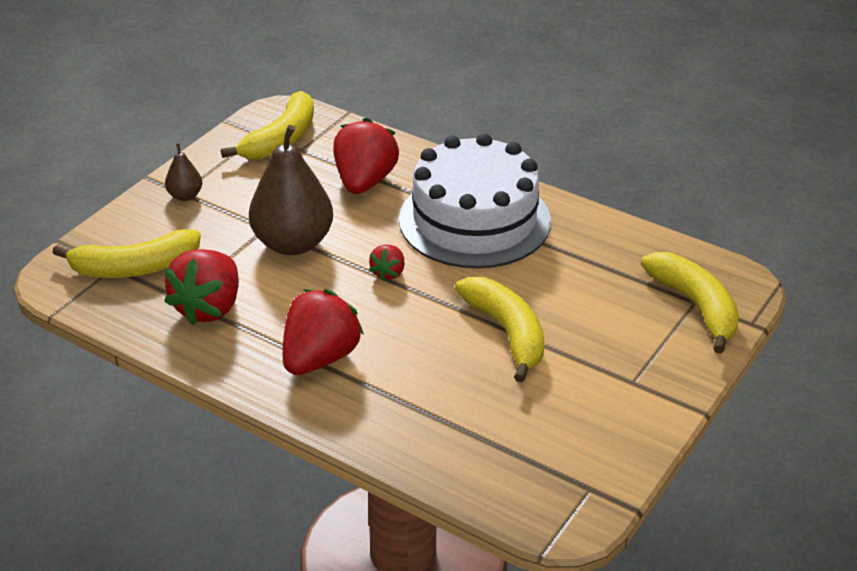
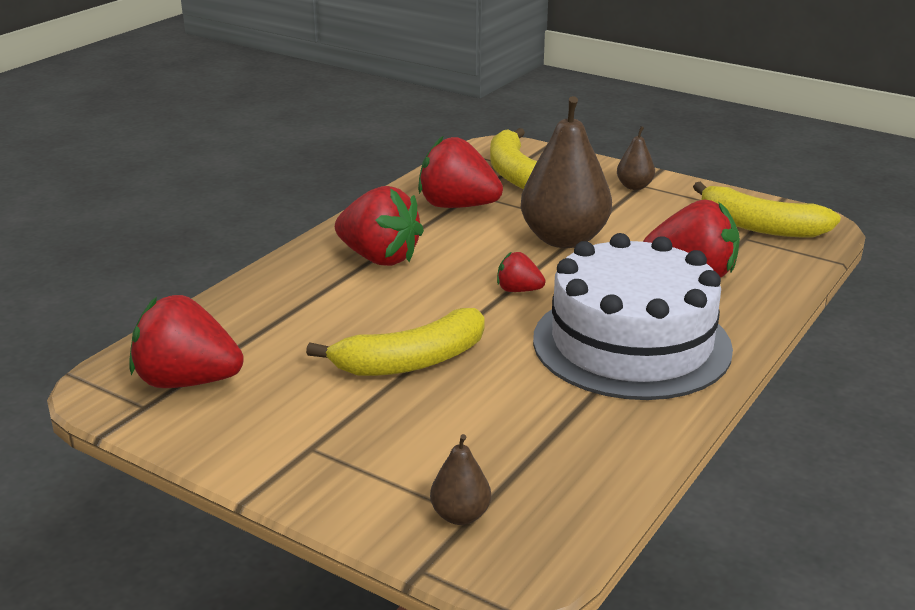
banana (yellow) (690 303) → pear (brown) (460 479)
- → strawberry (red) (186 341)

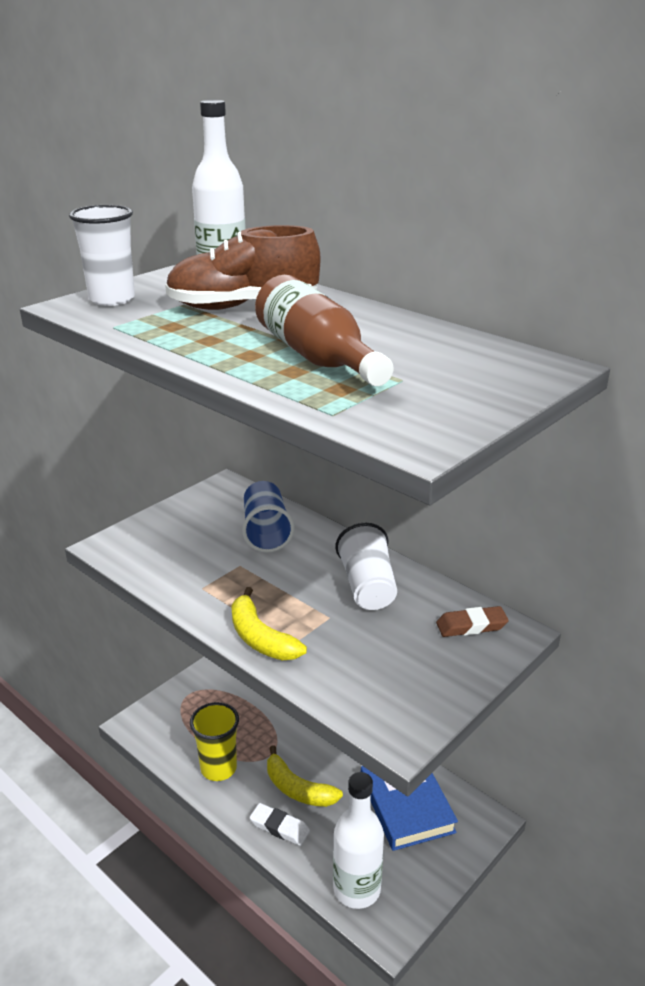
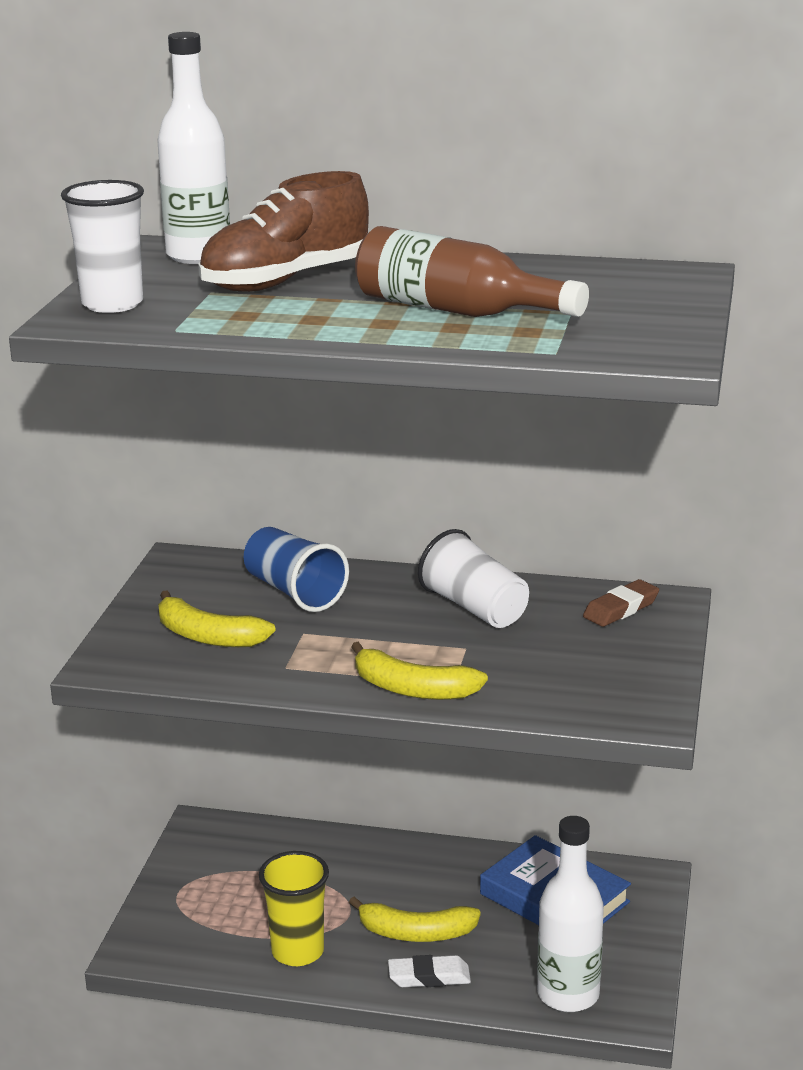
- → banana (yellow) (217 618)

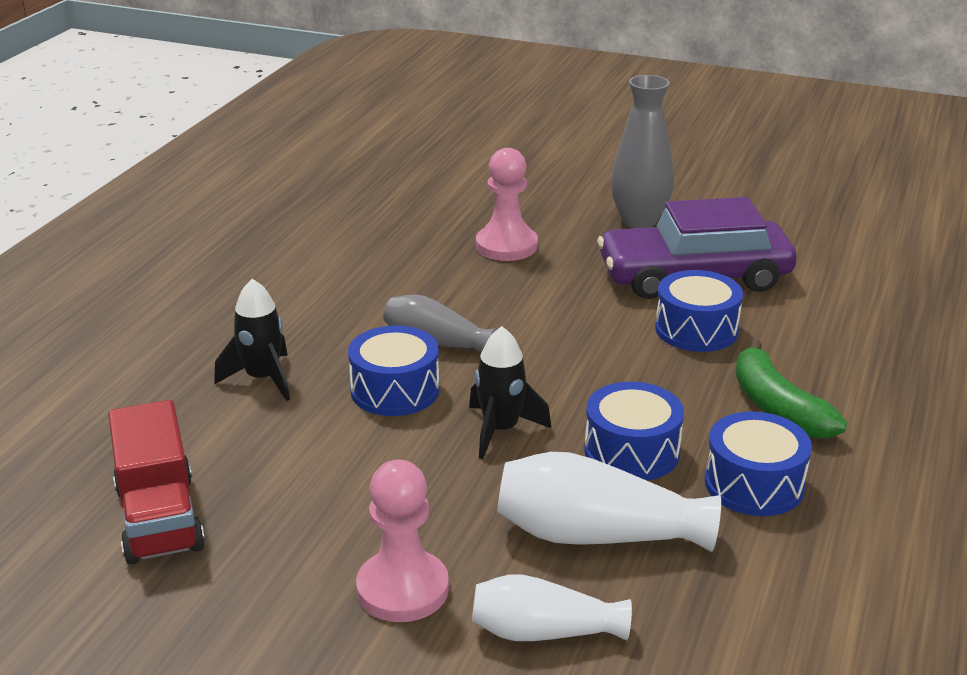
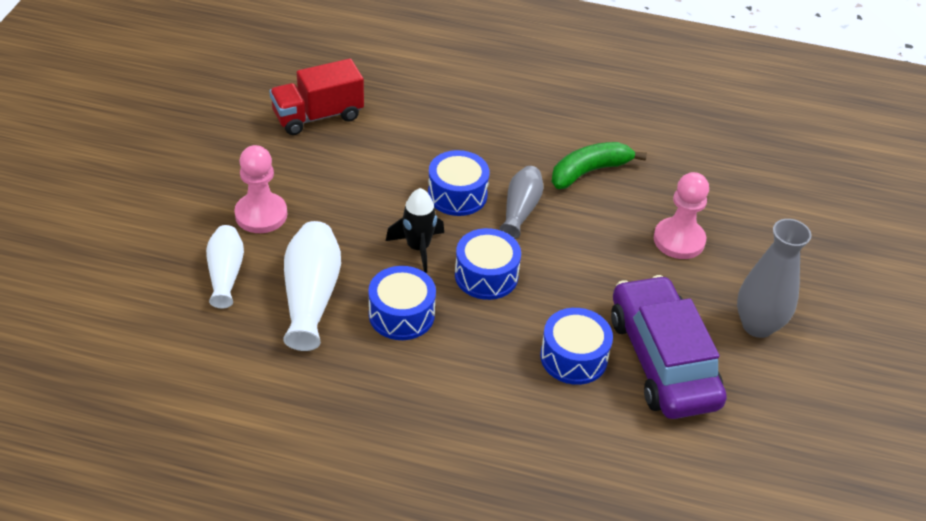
rocket (black) (252 340) → -
banana (green) (791 389) → banana (green) (599 165), relocated
drum (blue) (758 463) → drum (blue) (488 264), relocated

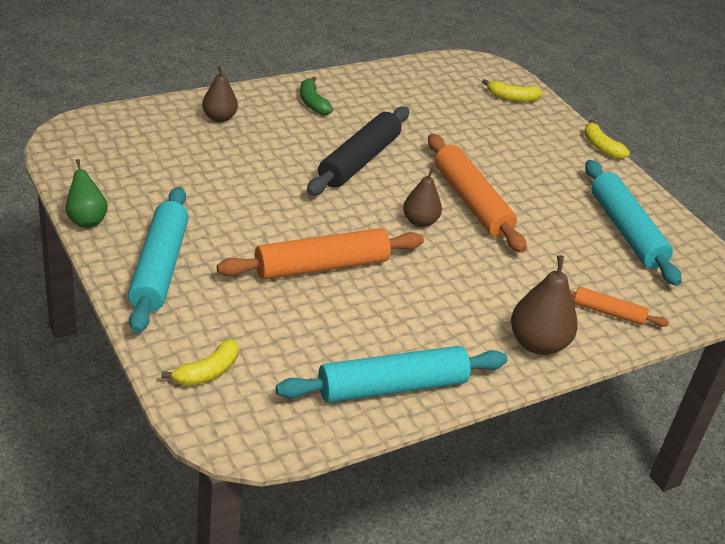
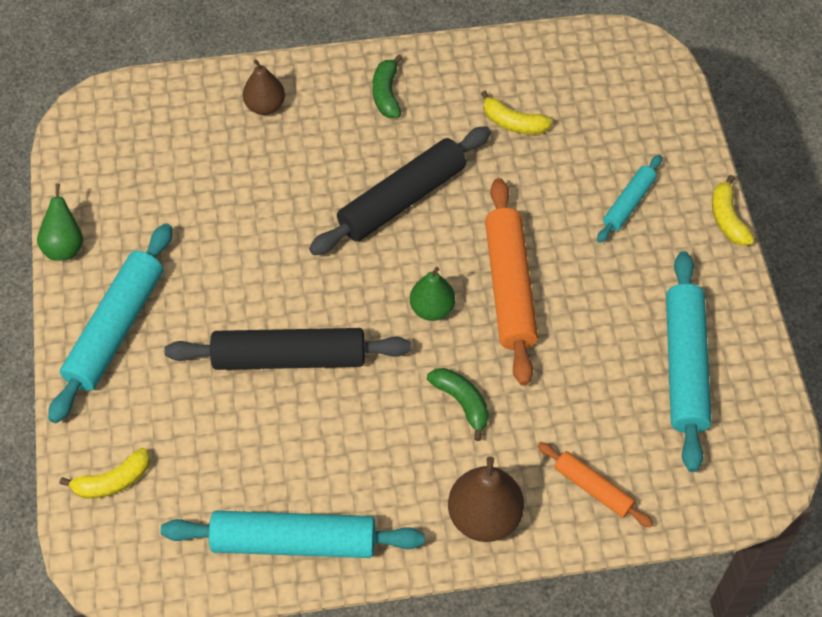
banana (yellow) (512 90) → banana (yellow) (517 112), relocated
pear (brown) (422 197) → pear (green) (432 294)
rolling pin (orange) (320 254) → rolling pin (black) (287 349)
- → rolling pin (turquoise) (629 199)
- → banana (green) (458 404)

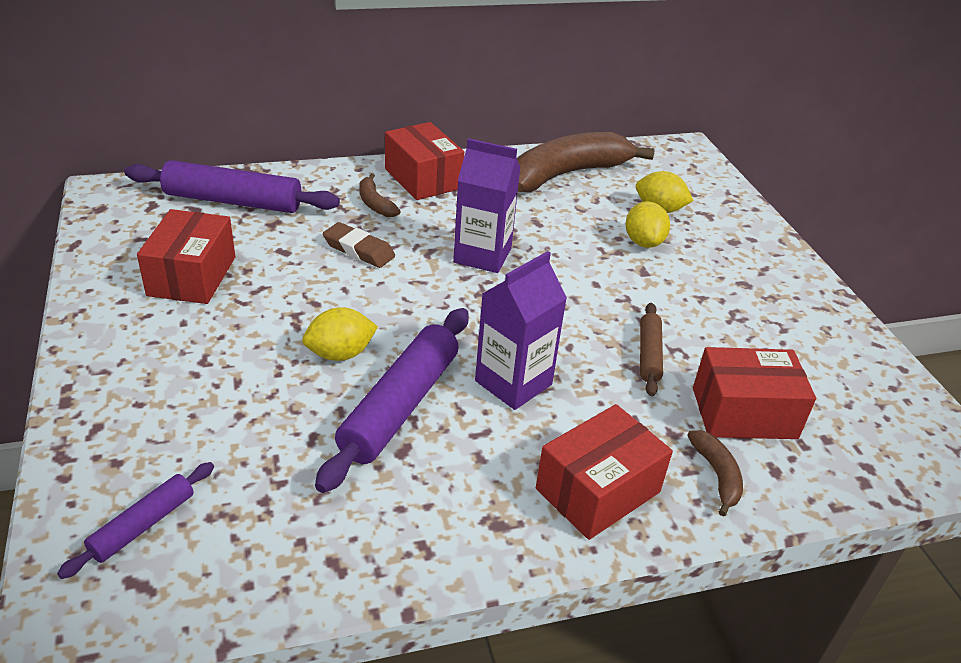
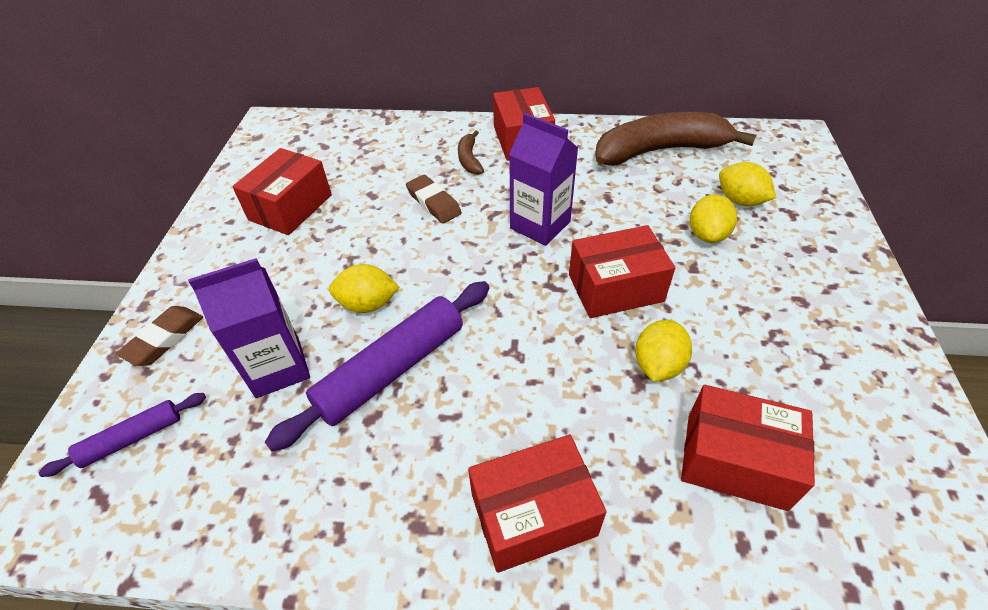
rolling pin (purple) (232 186) → -
carton (purple) (521 330) → carton (purple) (249 328), relocated
rolling pin (brown) (651 349) → lemon (yellow) (663 351)
banana (brown) (715 473) → -
- → box (red) (622 271)
- → eraser (brown) (159 336)

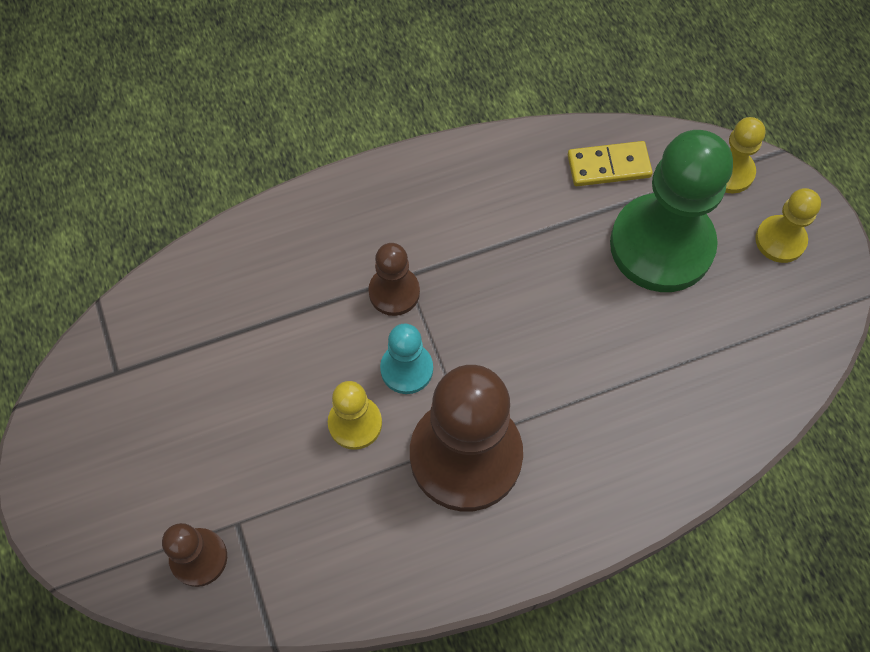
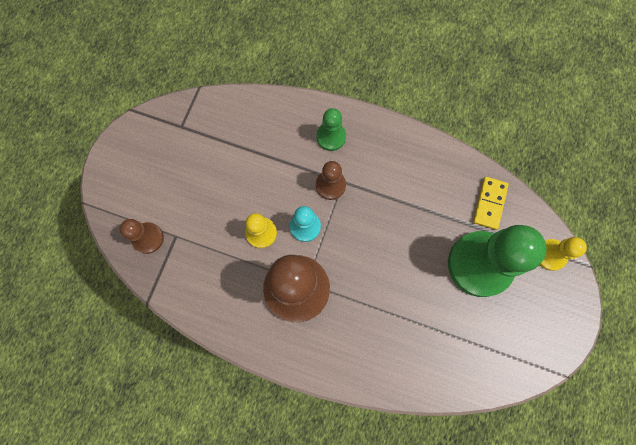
domino (yellow) (610 163) → domino (yellow) (491 203), 75 degrees clockwise
pawn (yellow) (788 225) → -
- → pawn (green) (331 129)

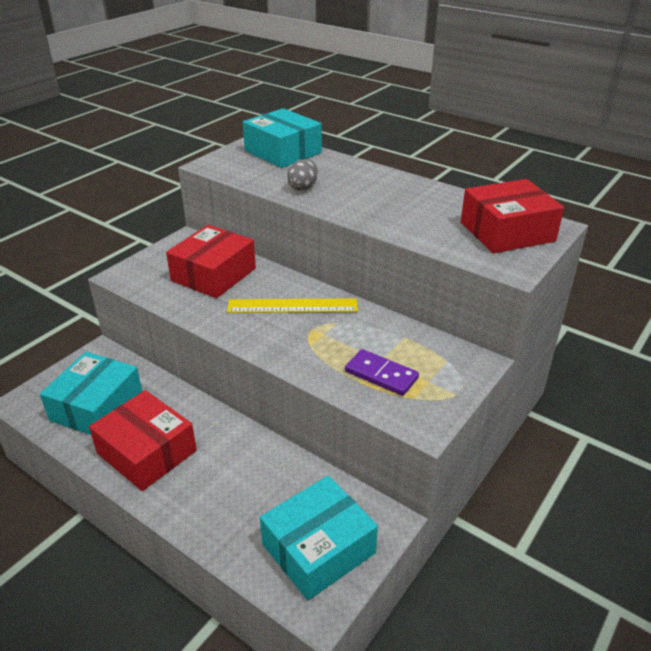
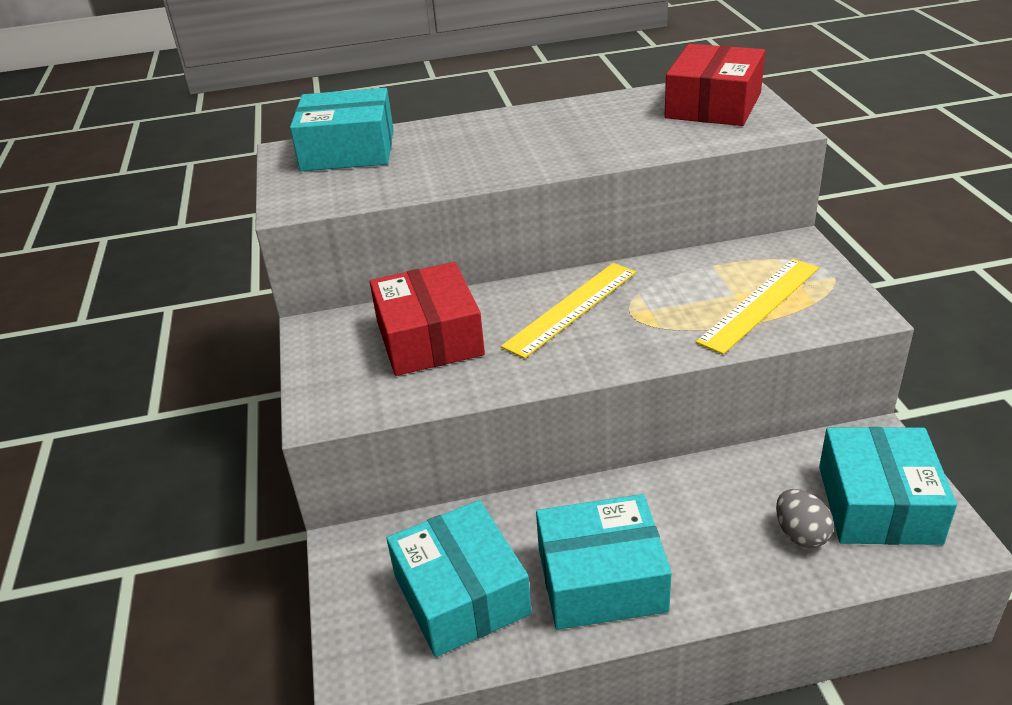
egg (grey) (302 175) → egg (grey) (805 518), relocated
domino (purple) (382 372) → ruler (yellow) (757 306)
box (red) (143 440) → box (turquoise) (604 562)

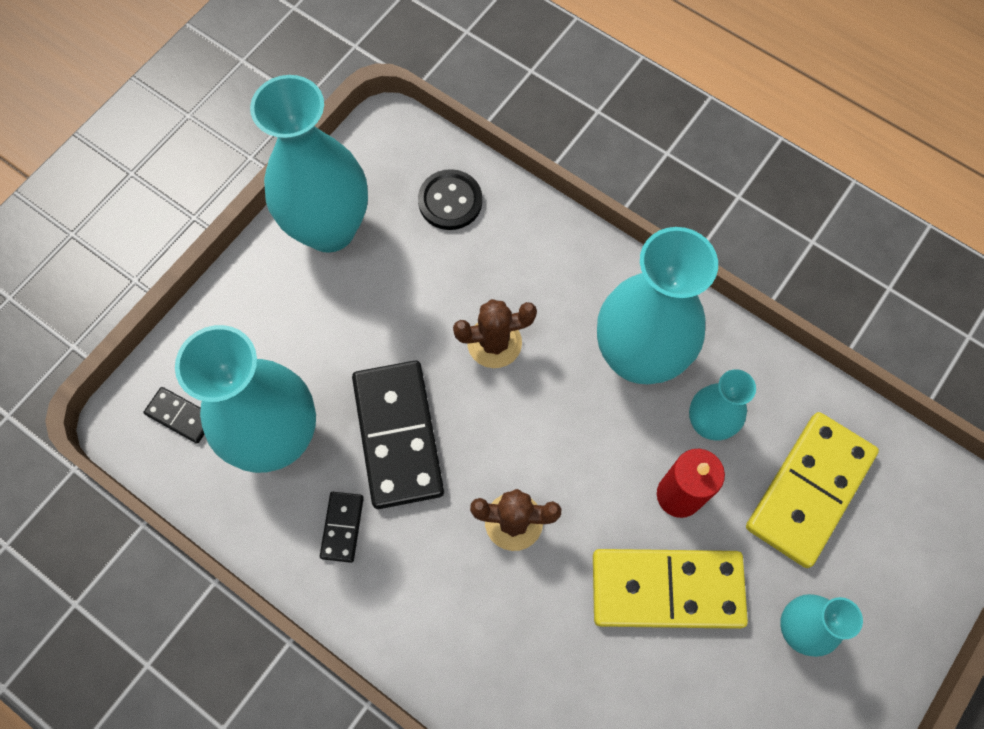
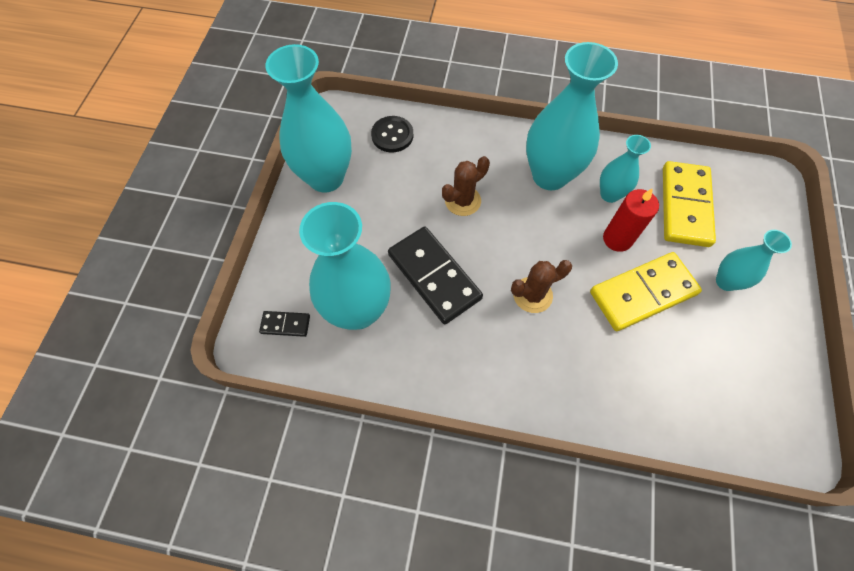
domino (black) (342 527) → -

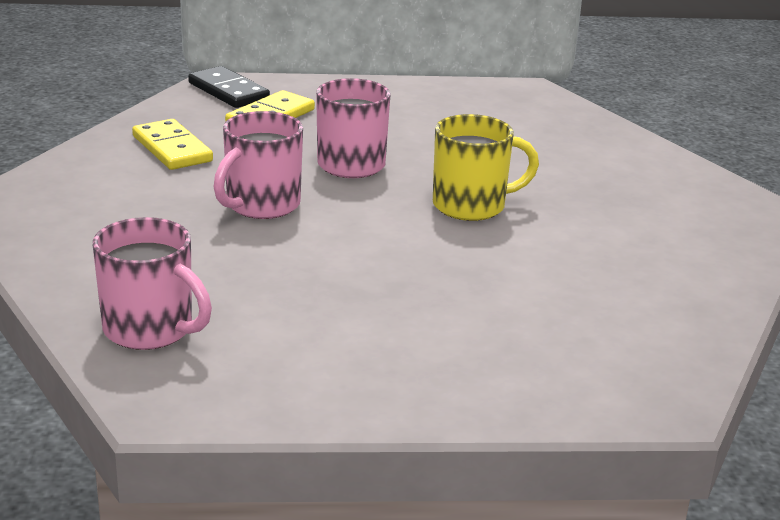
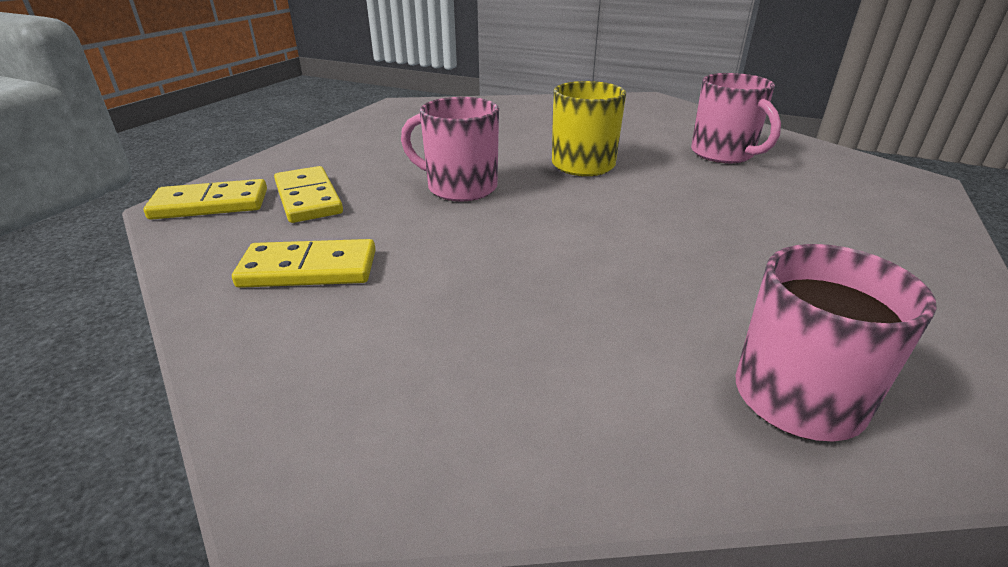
domino (black) (229 87) → domino (yellow) (205 199)
mug (pink) (258 165) → mug (pink) (736 118), relocated

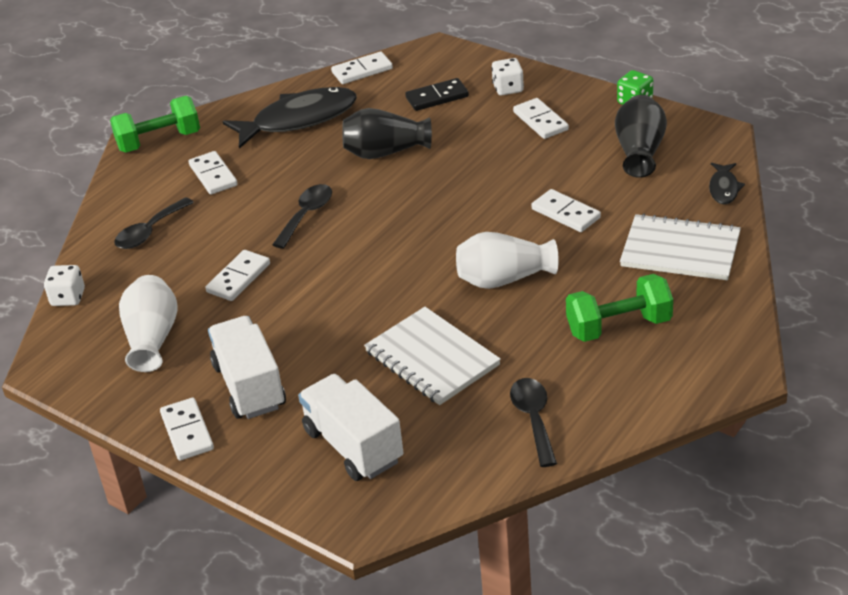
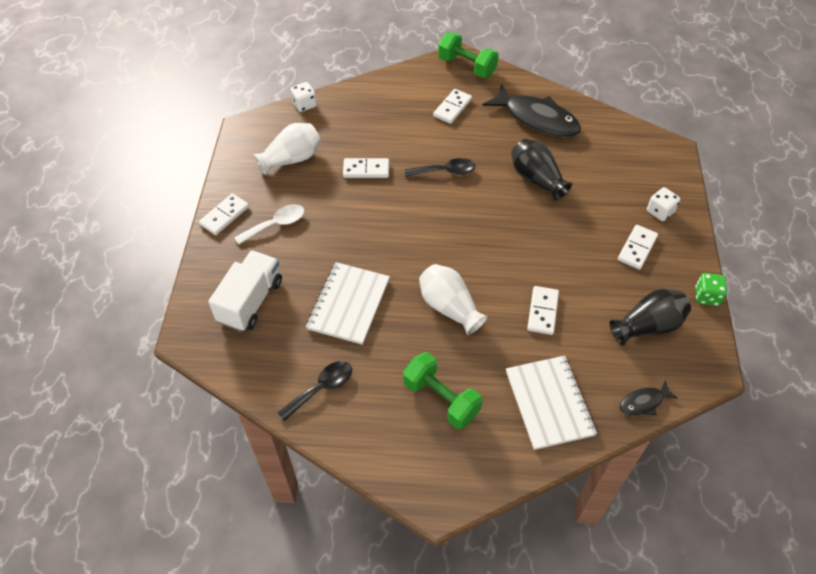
domino (white) (362 68) → -
domino (black) (437 94) → -
spoon (black) (154 223) → -
truck (white) (247 367) → spoon (white) (269 224)

